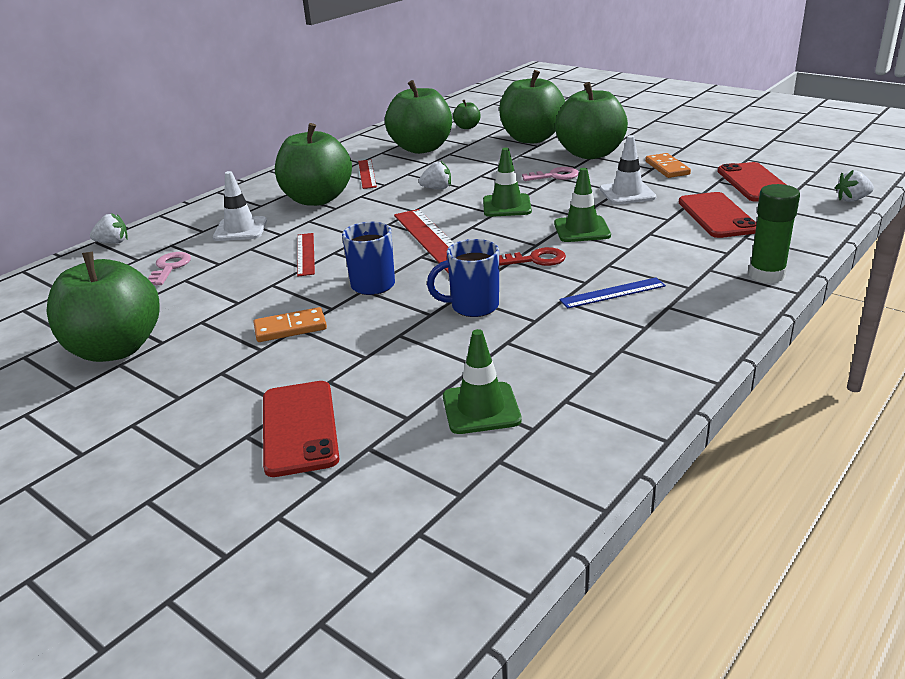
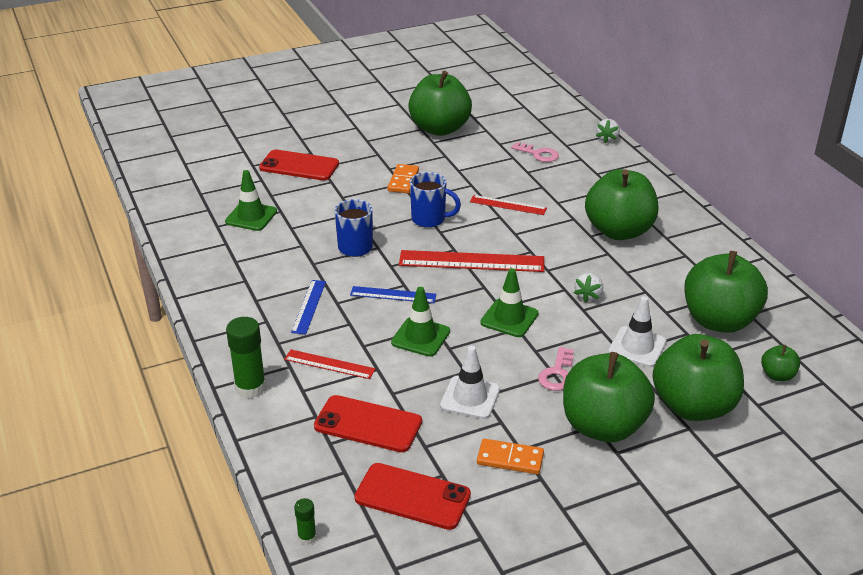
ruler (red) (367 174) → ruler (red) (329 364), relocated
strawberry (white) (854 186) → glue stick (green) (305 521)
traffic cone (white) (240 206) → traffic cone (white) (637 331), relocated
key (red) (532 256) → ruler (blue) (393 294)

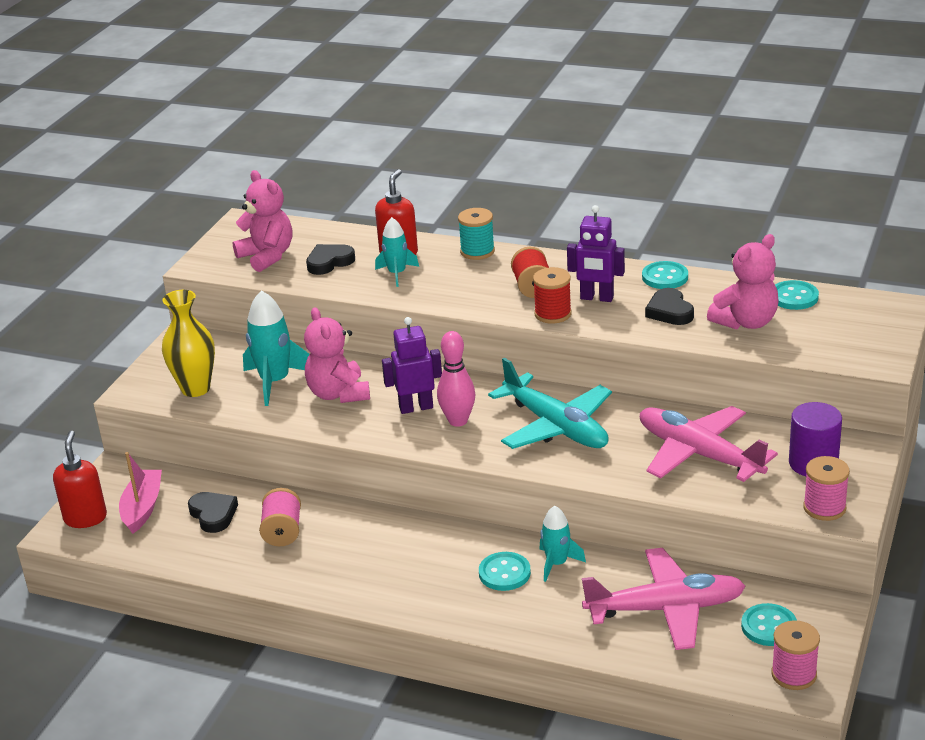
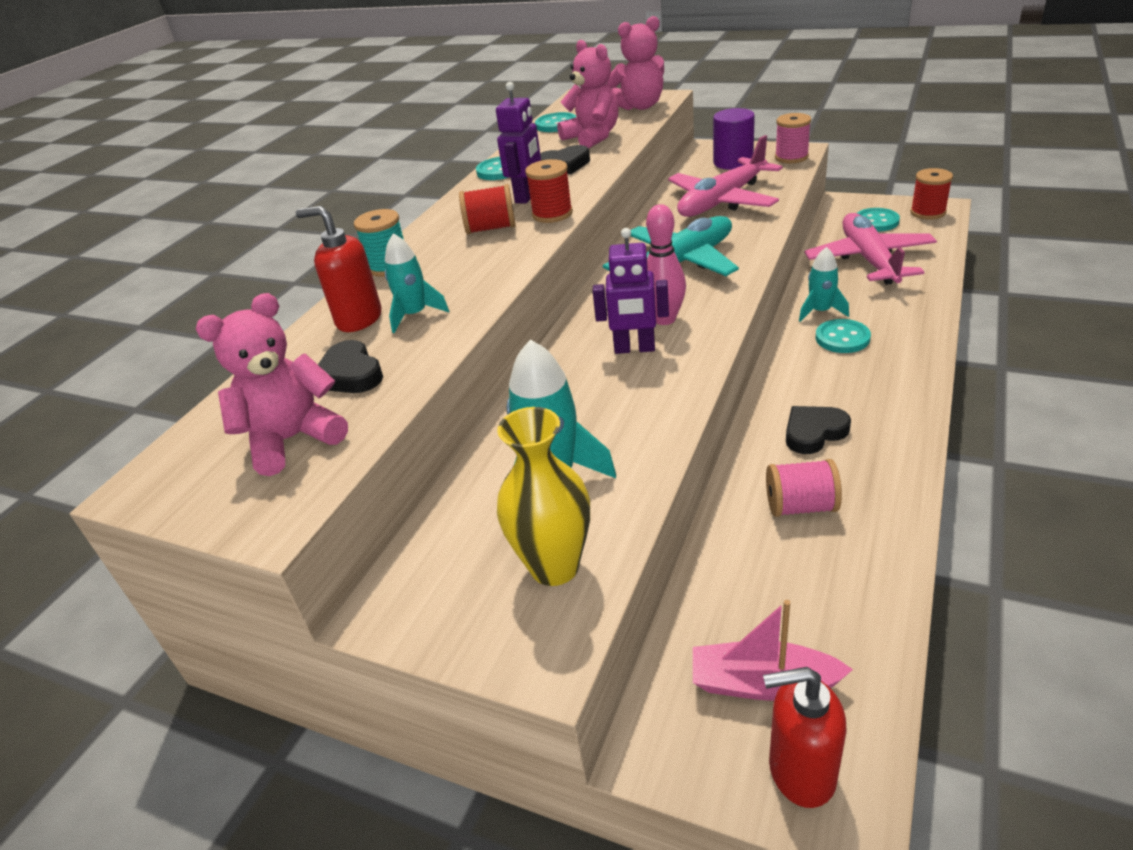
teddy bear (pink) (337 355) → teddy bear (pink) (635 63), relocated
robot (purple) (412 365) → robot (purple) (631 291), 75 degrees counterclockwise
heart (black) (213 512) → heart (black) (818 430), relocated
spool (pink) (796 655) → spool (red) (931 194)

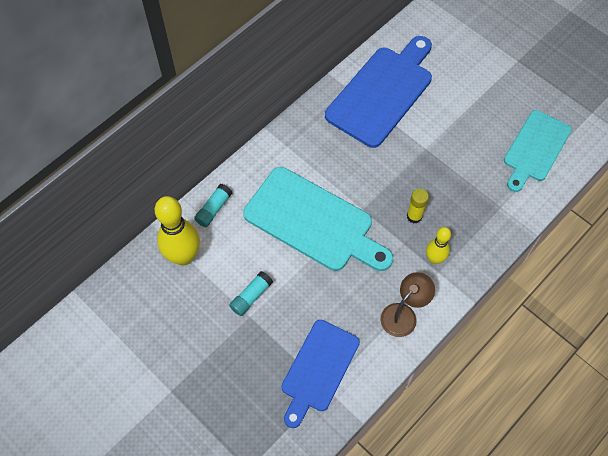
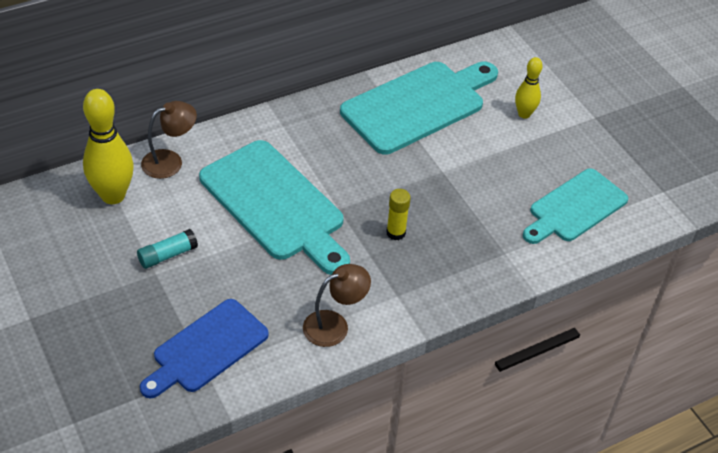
cutting board (blue) (378 92) → cutting board (turquoise) (419 107)
glue stick (turquoise) (213 205) → lamp (brown) (169 140)
bowling pin (yellow) (438 245) → bowling pin (yellow) (529 88), relocated

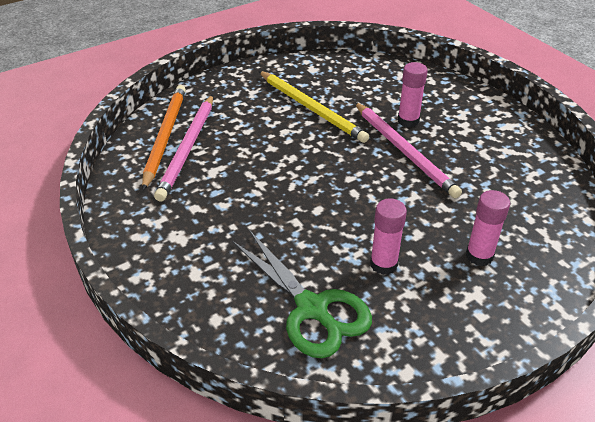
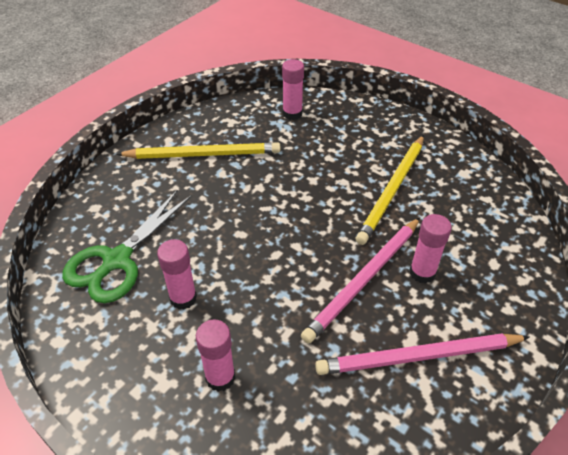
pencil (orange) (164 138) → glue stick (pink) (293 89)
pencil (pink) (183 148) → pencil (pink) (422 354), relocated
- → pencil (yellow) (198 150)

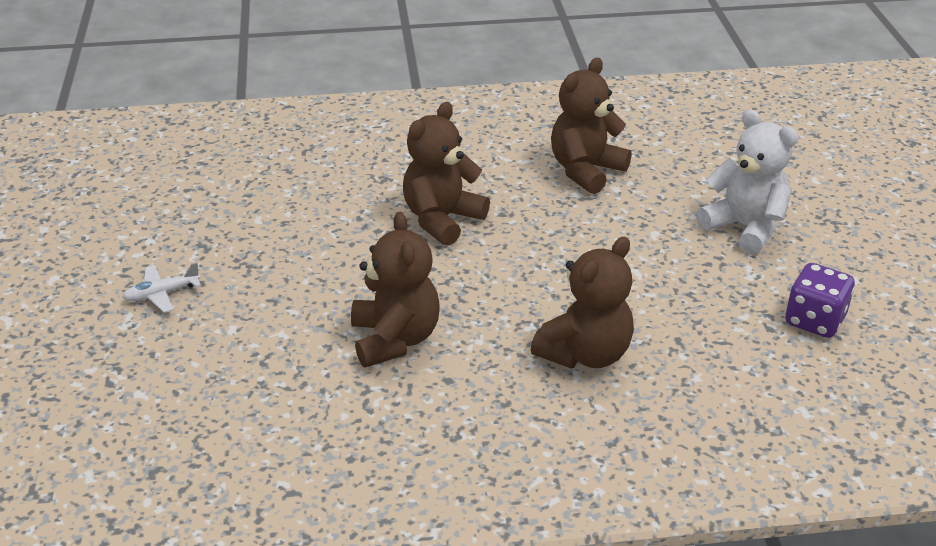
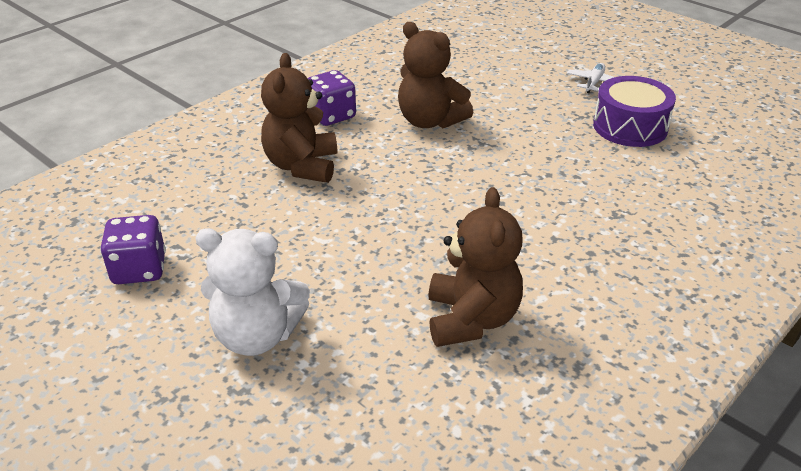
teddy bear (brown) (446 174) → -
- → dice (purple) (331 98)
- → drum (purple) (634 111)

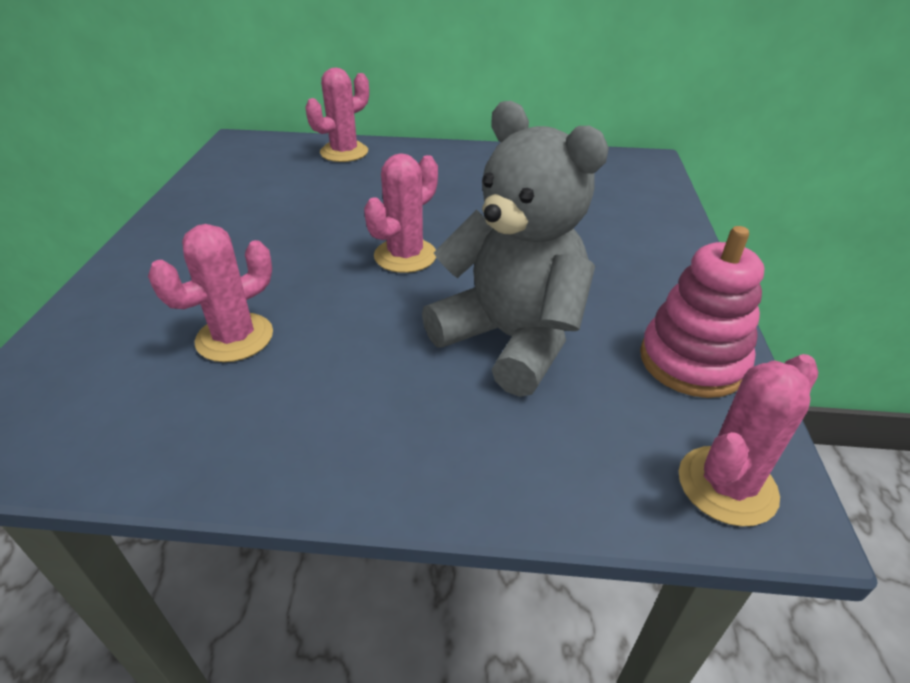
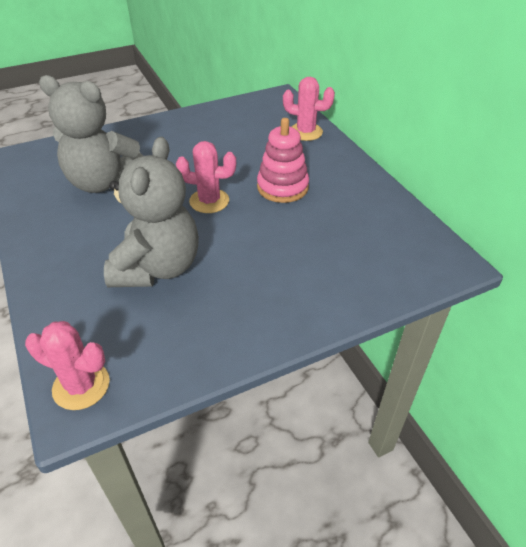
cactus (pink) (210 293) → teddy bear (grey) (91 134)
stacking toy (pink) (702 312) → stacking toy (pink) (283 160), relocated

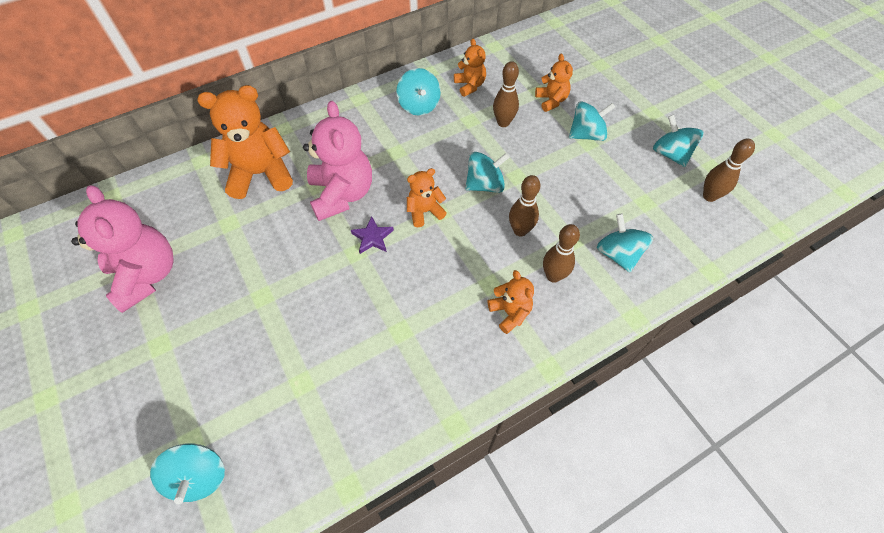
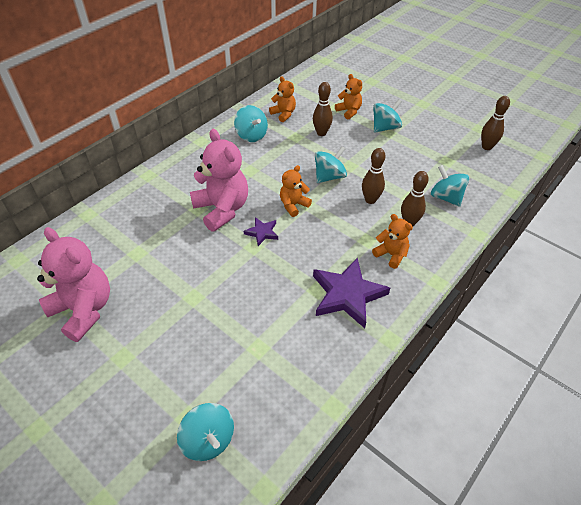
teddy bear (orange) (245 142) → -
spinning top (turquoise) (678 141) → -
- → star (purple) (351 293)

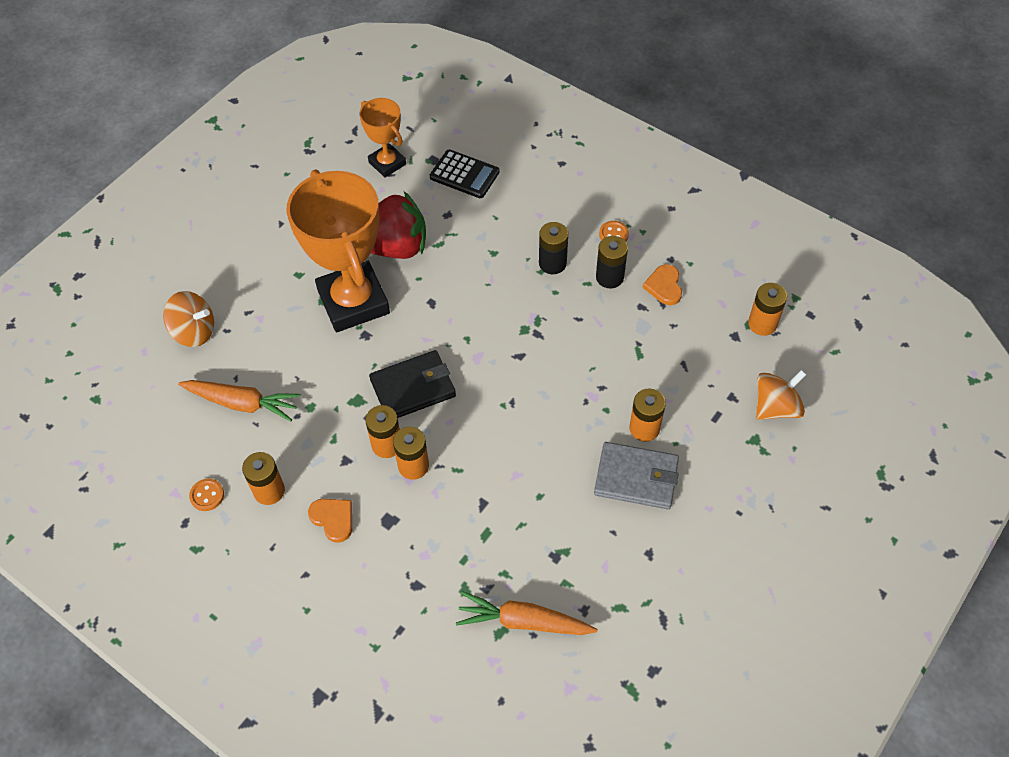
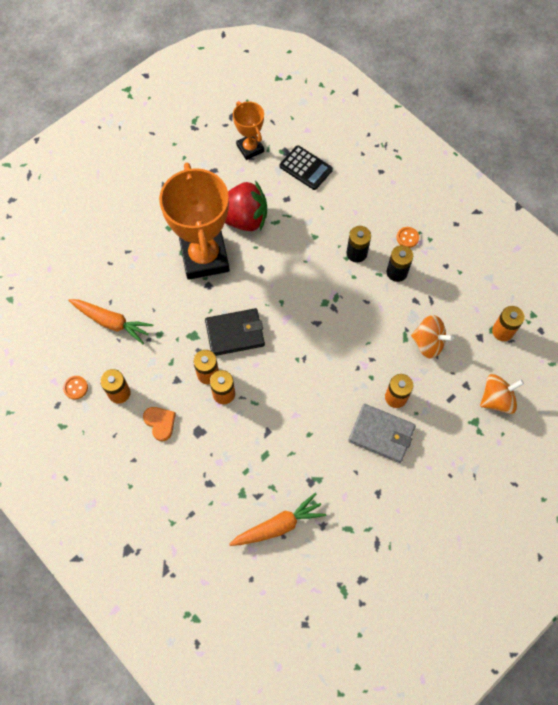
heart (orange) (662 284) → -
spinning top (orange) (188 319) → spinning top (orange) (432 337), relocated
carrot (orange) (527 613) → carrot (orange) (277 519), 135 degrees clockwise

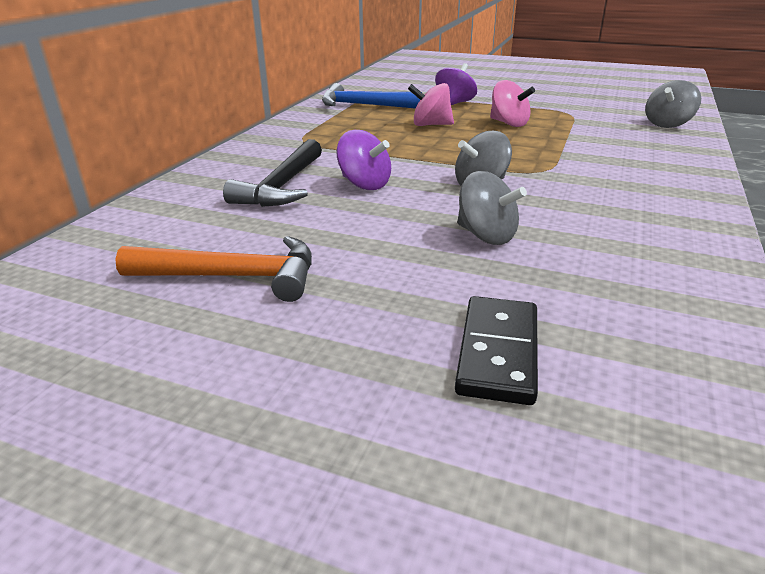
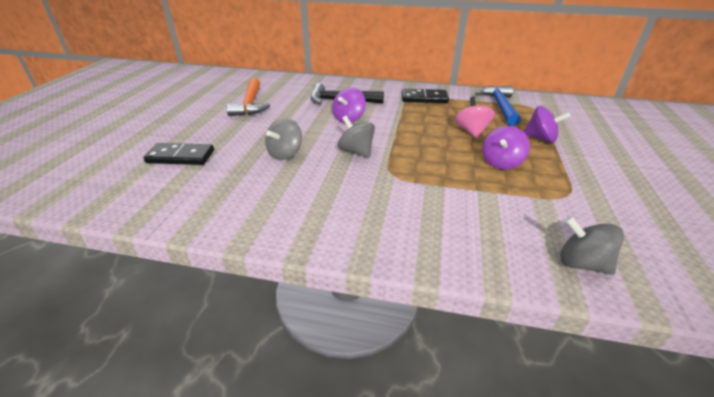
spinning top (pink) (512 103) → spinning top (purple) (506 148)
- → domino (black) (425 96)

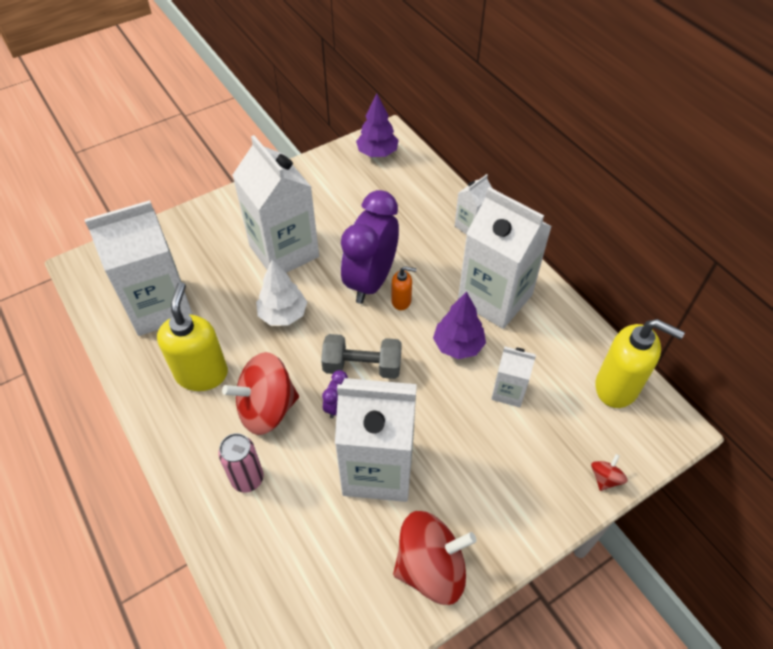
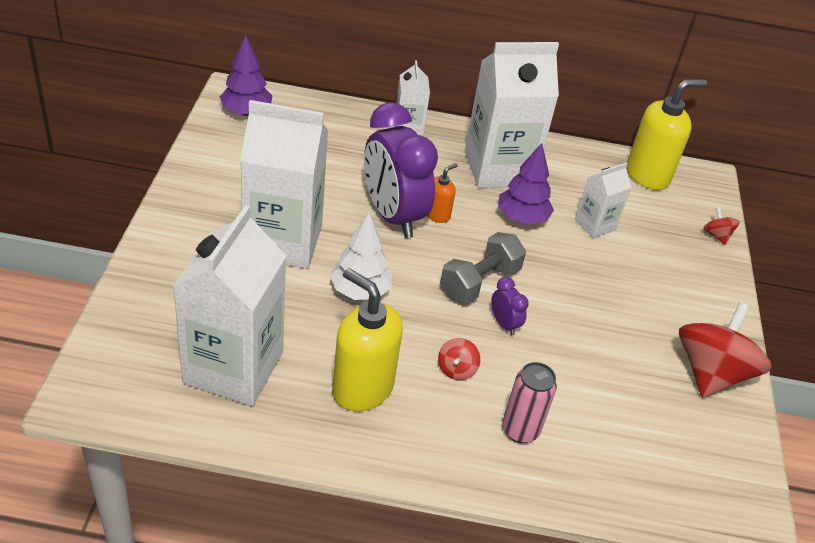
spinning top (red) (260 393) → spinning top (red) (459 359), x0.44
carton (white) (376 440) → -

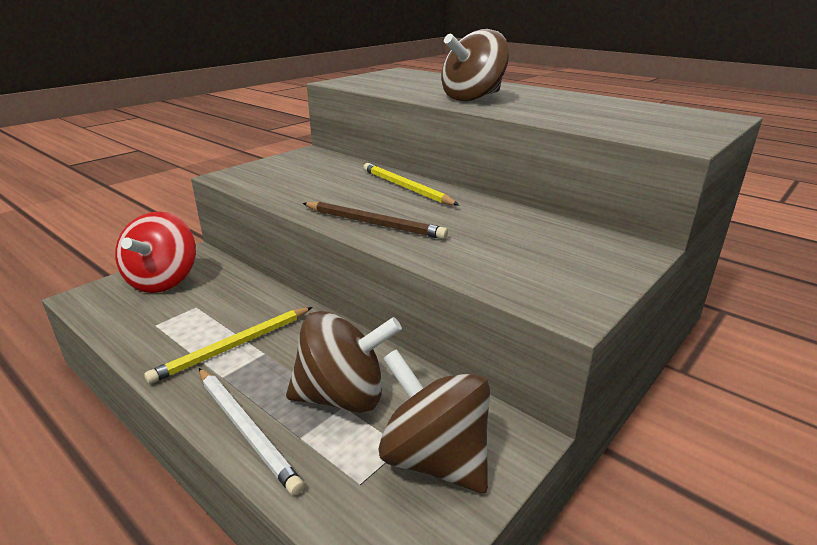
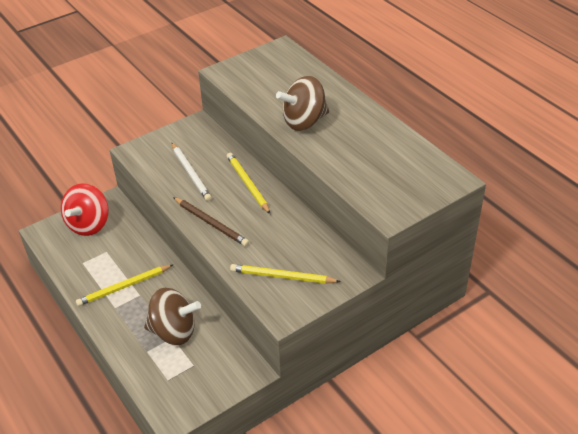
spinning top (brown) (434 421) → -
pencil (white) (251 432) → pencil (white) (192 172), relocated
- → pencil (yellow) (285 274)

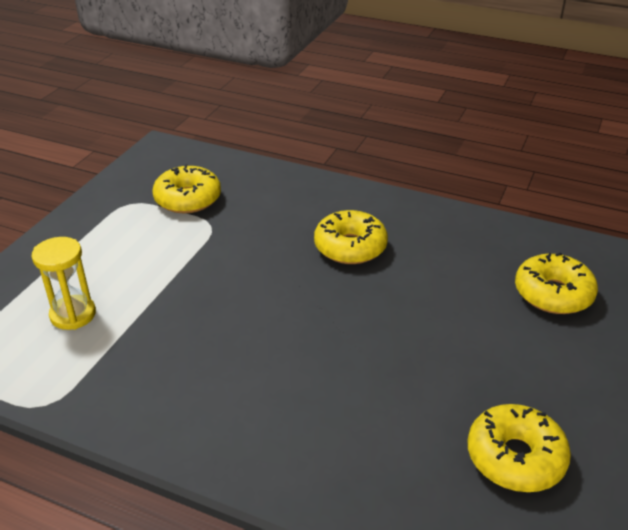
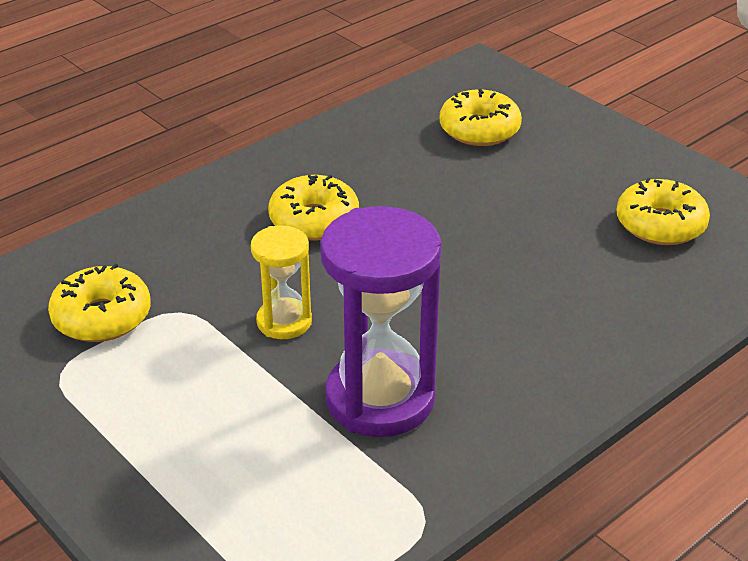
hourglass (yellow) (63 283) → hourglass (yellow) (281 282), relocated
- → hourglass (purple) (381 321)

